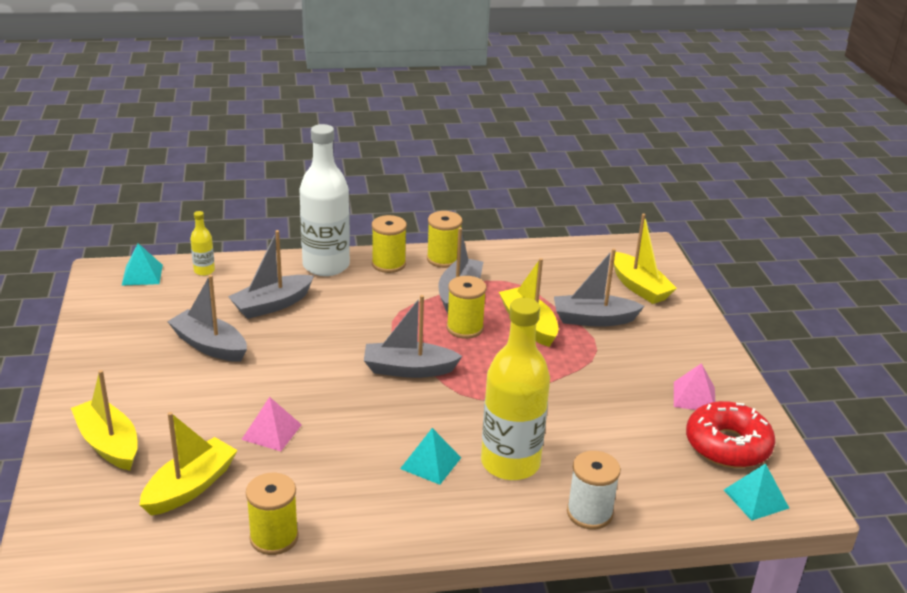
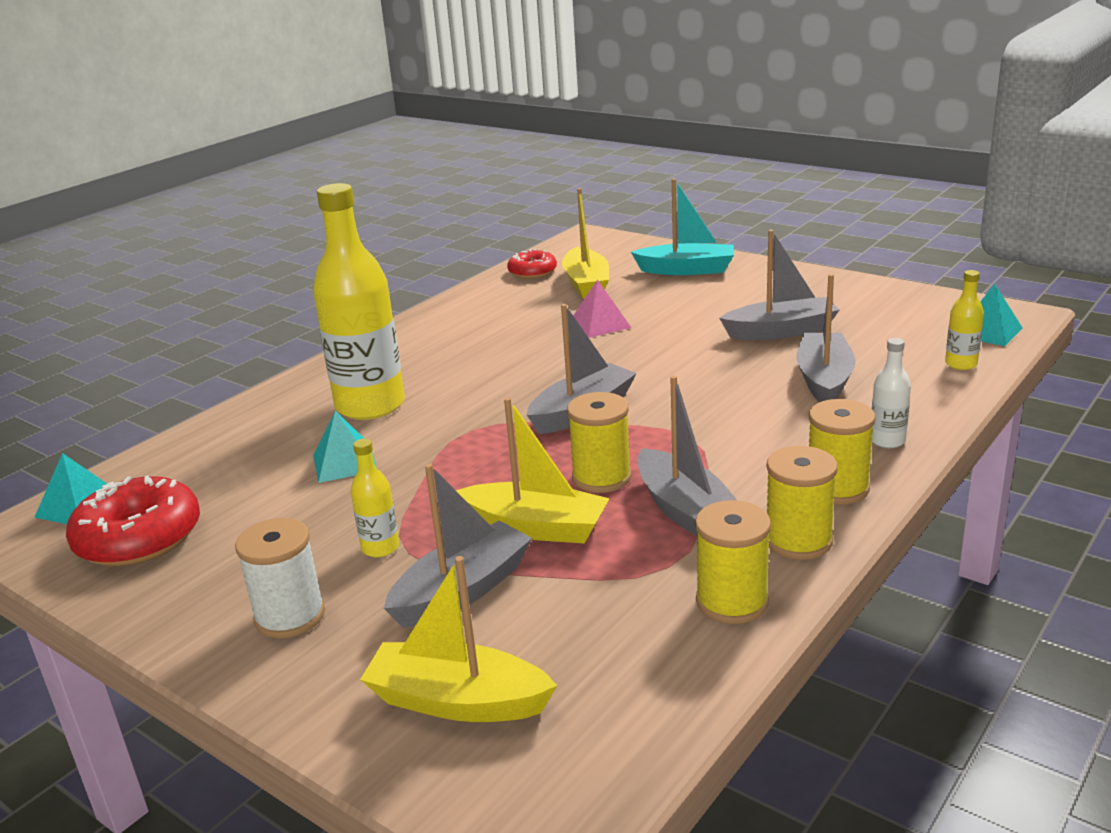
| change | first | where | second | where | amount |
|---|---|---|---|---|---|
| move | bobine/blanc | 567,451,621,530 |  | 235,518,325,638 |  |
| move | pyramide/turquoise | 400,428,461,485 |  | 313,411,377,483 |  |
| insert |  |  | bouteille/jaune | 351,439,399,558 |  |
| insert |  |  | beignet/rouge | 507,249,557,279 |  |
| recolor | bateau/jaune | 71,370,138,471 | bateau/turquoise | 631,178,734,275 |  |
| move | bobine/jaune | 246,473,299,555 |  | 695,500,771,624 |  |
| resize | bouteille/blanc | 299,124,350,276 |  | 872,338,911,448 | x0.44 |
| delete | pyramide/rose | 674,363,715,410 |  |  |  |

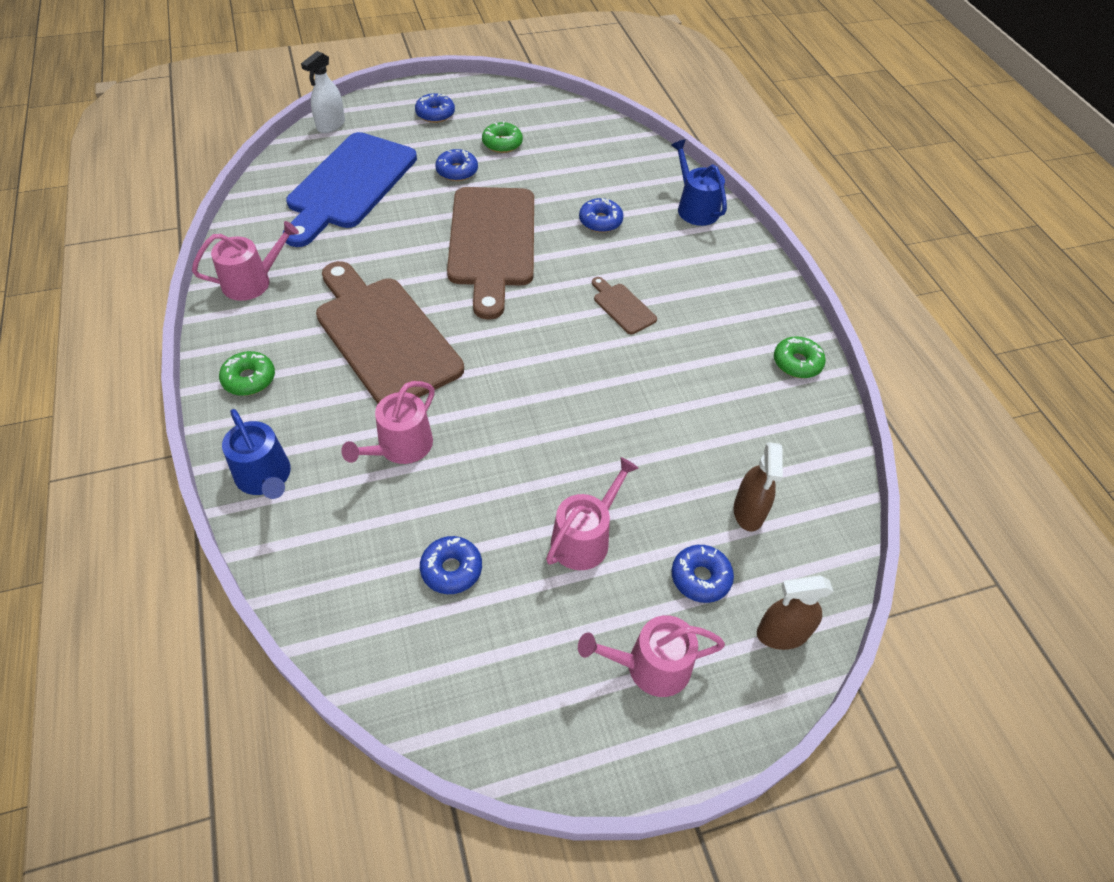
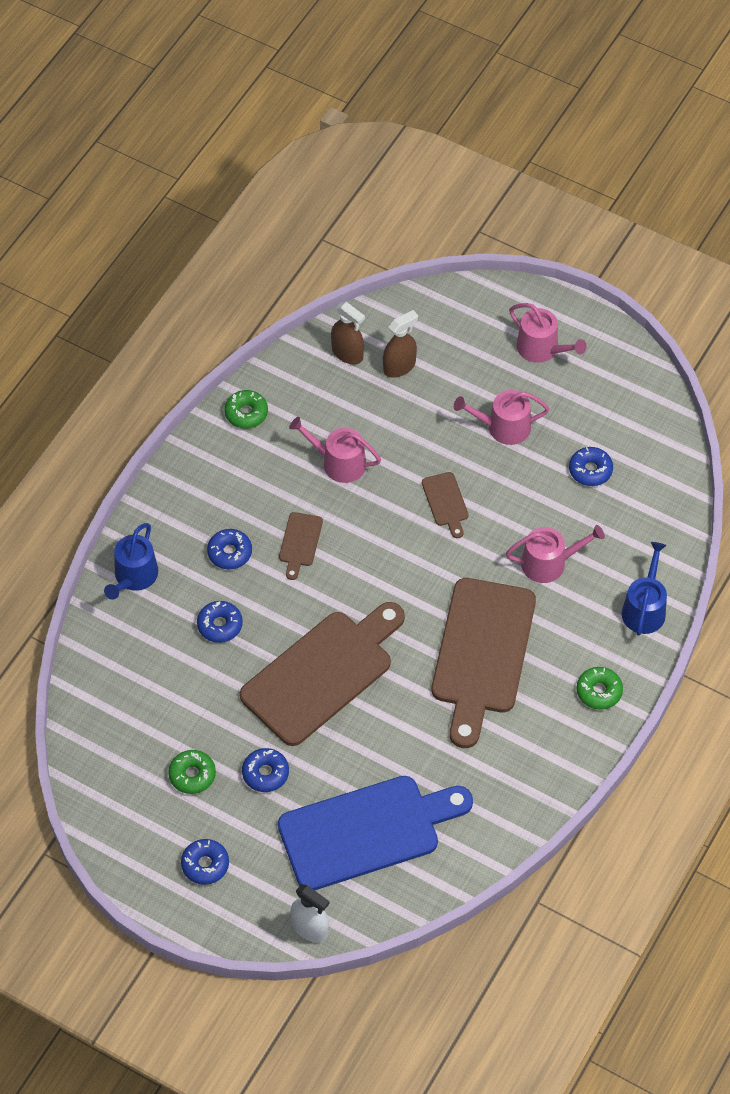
| change | first | where | second | where | amount |
|---|---|---|---|---|---|
| move | beignet/bleu | 672,545,734,603 |  | 207,529,252,569 |  |
| move | arrosoir/rose | 192,221,299,301 |  | 289,417,381,483 |  |
| rotate | vaporisateur/blanc | 301,51,345,133 |  | 290,884,329,942 | 45 degrees clockwise |
| move | vaporisateur/marron | 757,575,834,650 |  | 331,302,365,364 |  |
| insert |  |  | planche à découper/marron | 422,472,469,538 |  |

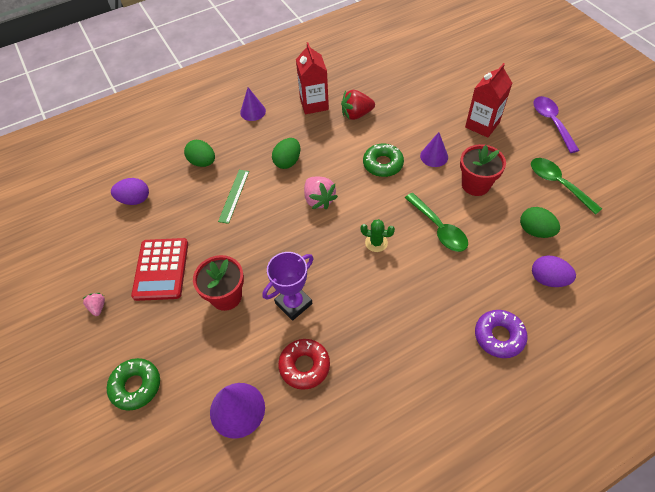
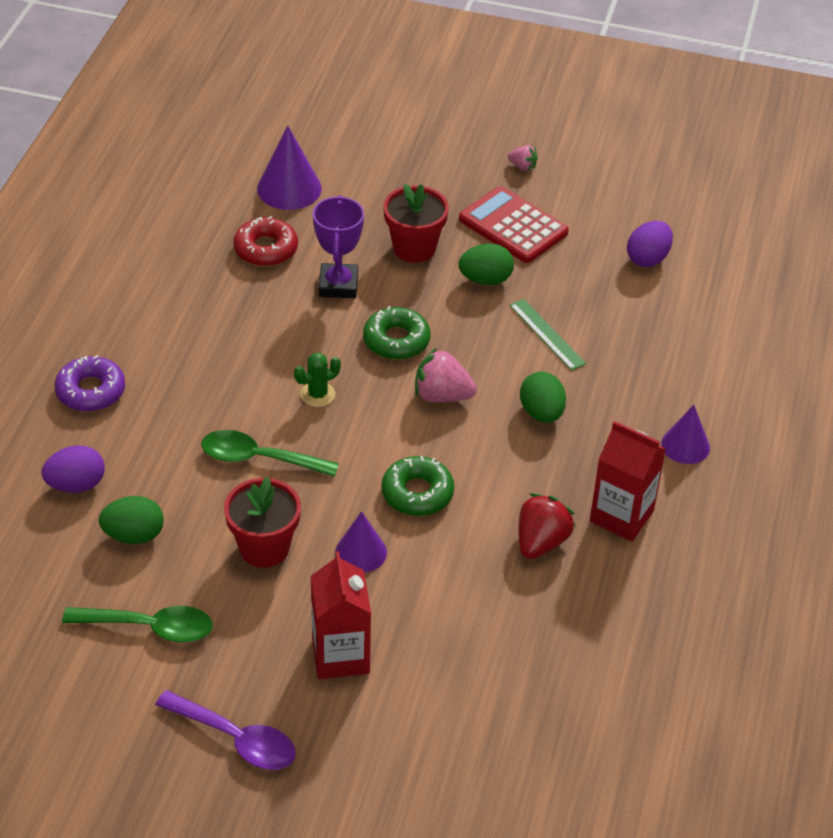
| change | first | where | second | where | amount |
|---|---|---|---|---|---|
| move | beignet/vert | 107,358,160,411 |  | 363,306,431,360 |  |
| move | œuf/vert | 184,140,215,167 |  | 459,244,514,285 |  |

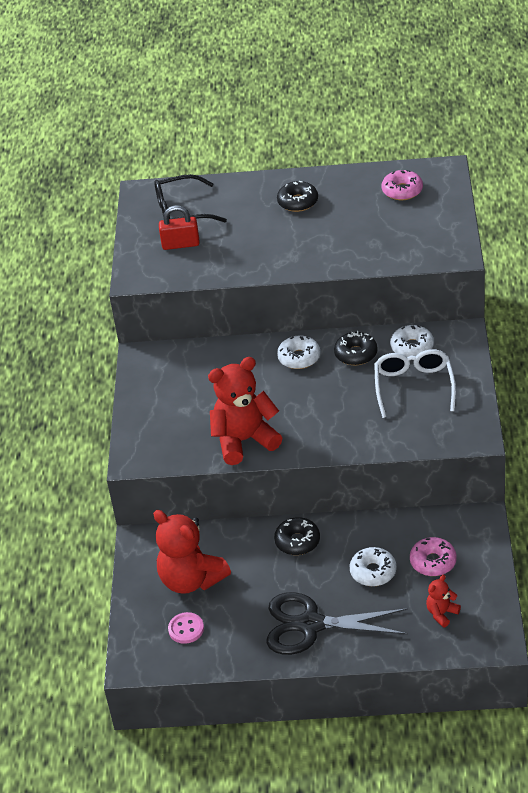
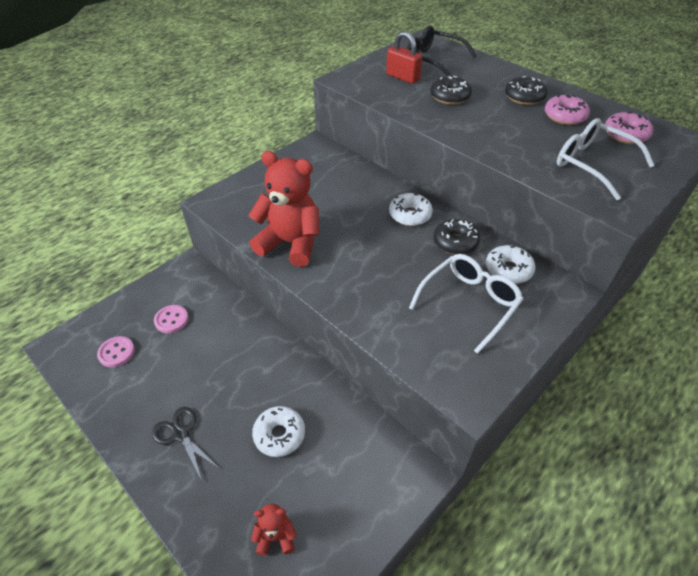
| change | first | where | second | where | amount |
|---|---|---|---|---|---|
| resize | ciseaux/noir | 267,592,408,655 |  | 152,407,219,480 | x0.54 |
| replace | ours en peluche/rouge | 153,510,231,594 | bouton/rose | 154,305,188,333 |  |
| move | beignet/noir | 274,517,320,555 |  | 430,76,472,105 |  |
| move | beignet/rose | 410,537,457,576 |  | 545,95,590,125 |  |
| insert |  |  | lunettes/blanc | 557,118,655,200 |  |

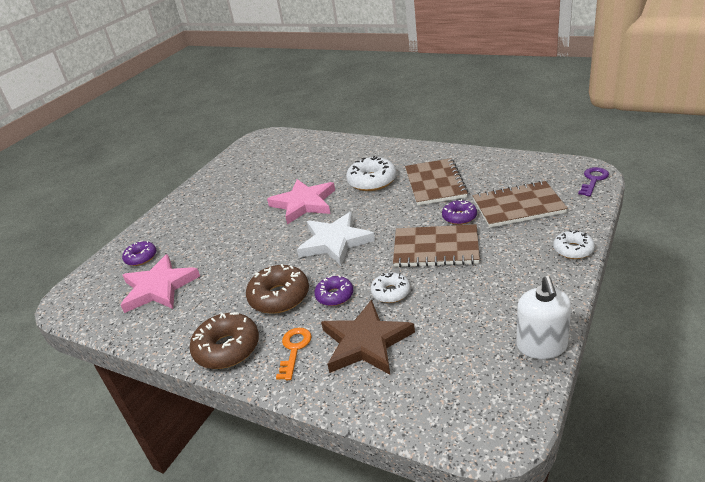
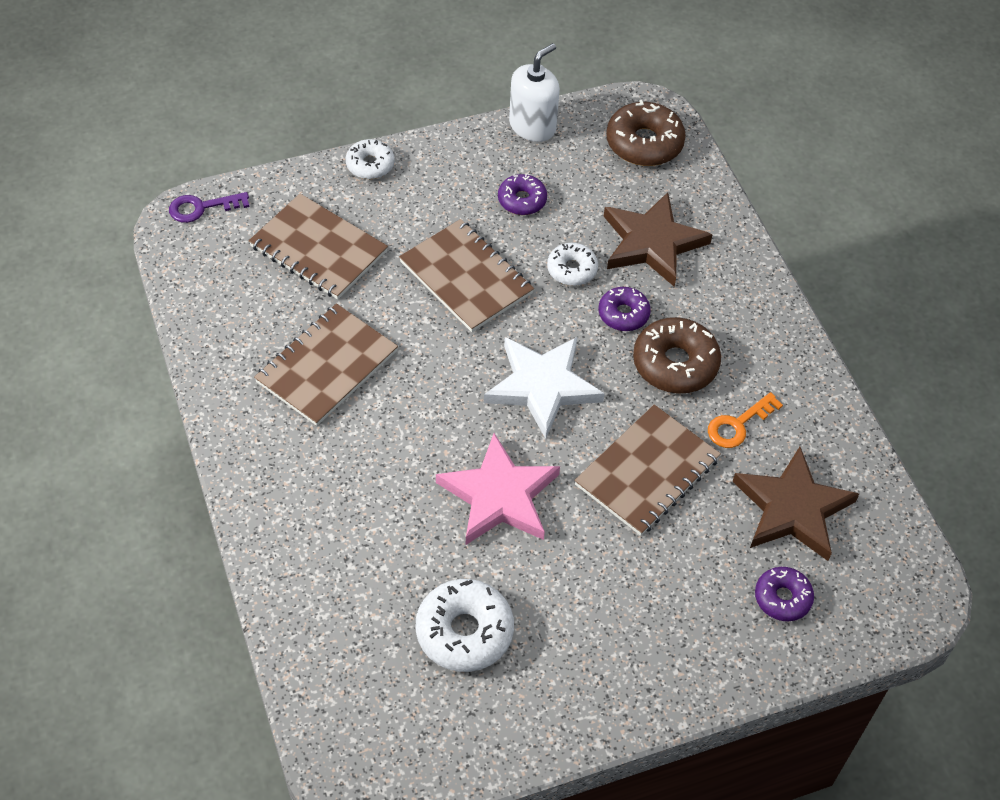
| change | first | where | second | where | amount |
|---|---|---|---|---|---|
| move | beignet/blanc | 346,156,396,191 |  | 416,579,514,672 |  |
| move | beignet/violet | 442,199,477,225 |  | 498,174,547,215 |  |
| insert |  |  | carnet/marron | 574,404,721,536 |  |
| move | beignet/marron | 190,312,259,369 |  | 606,100,686,166 |  |
| move | clé/orange | 276,328,311,380 |  | 708,392,783,448 |  |
| recolor | étoile/rose | 121,254,200,313 | étoile/marron | 732,447,859,561 |  |

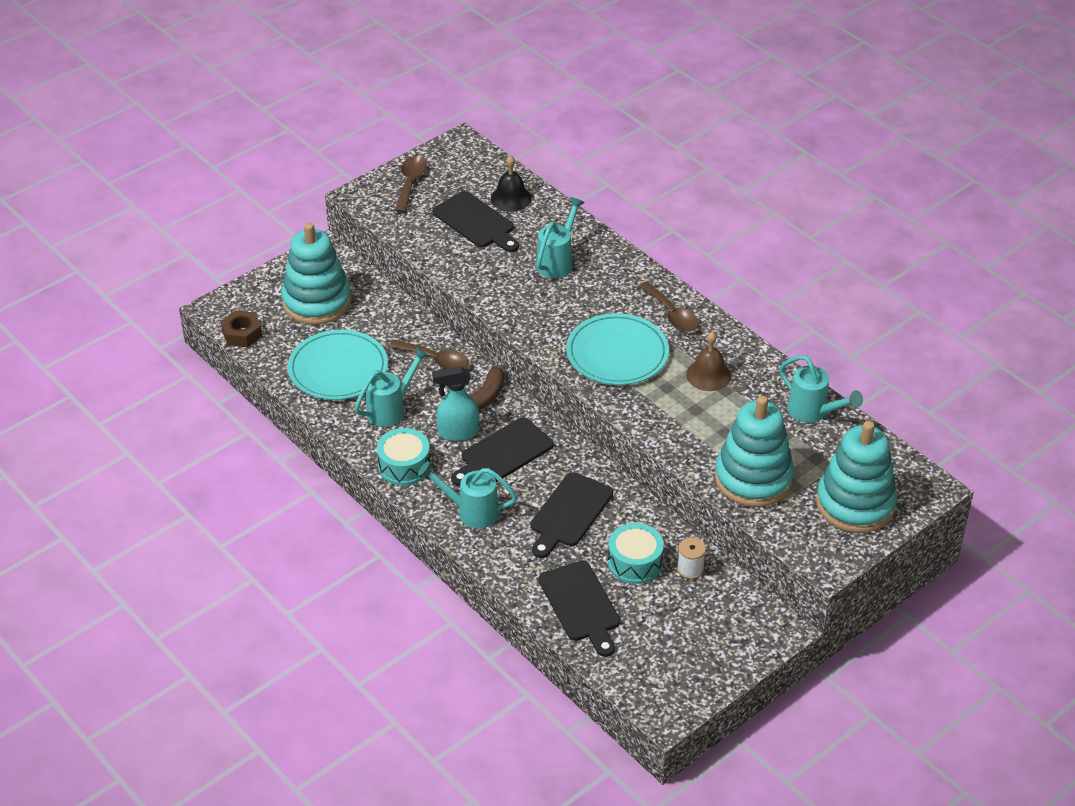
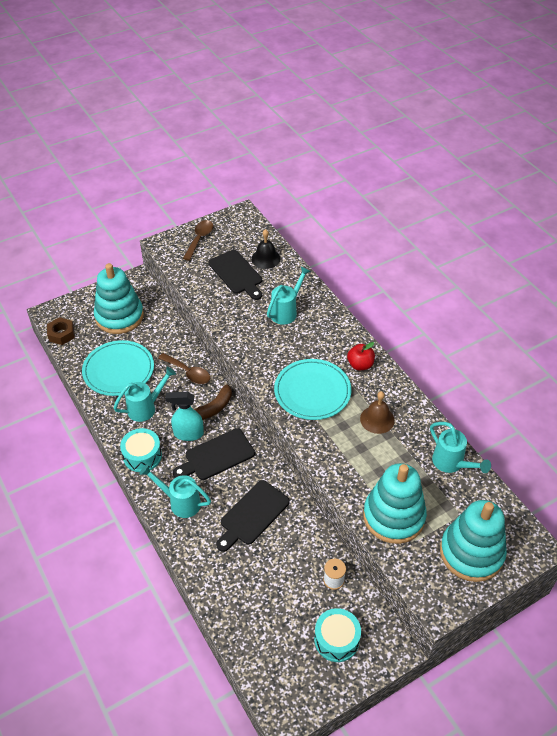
| change | first | where | second | where | amount |
|---|---|---|---|---|---|
| move | tambour/turquoise | 608,523,664,584 |  | 314,608,361,662 |  |
| replace | cuillère/marron | 638,282,699,332 | pomme/rouge | 347,342,375,370 |  |
| delete | planche à découper/noir | 539,561,620,657 |  |  |  |

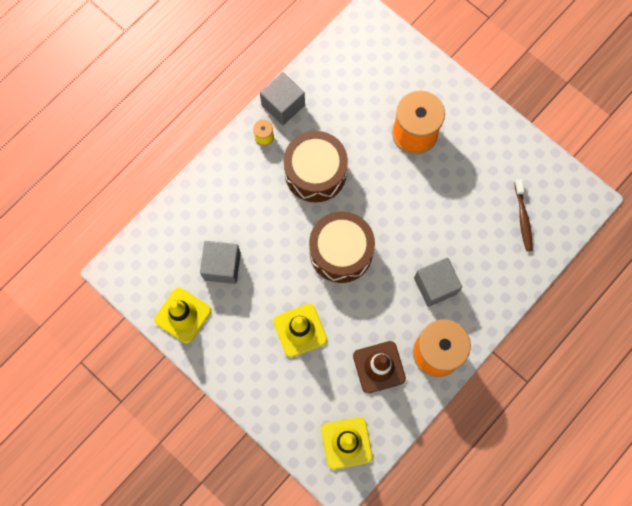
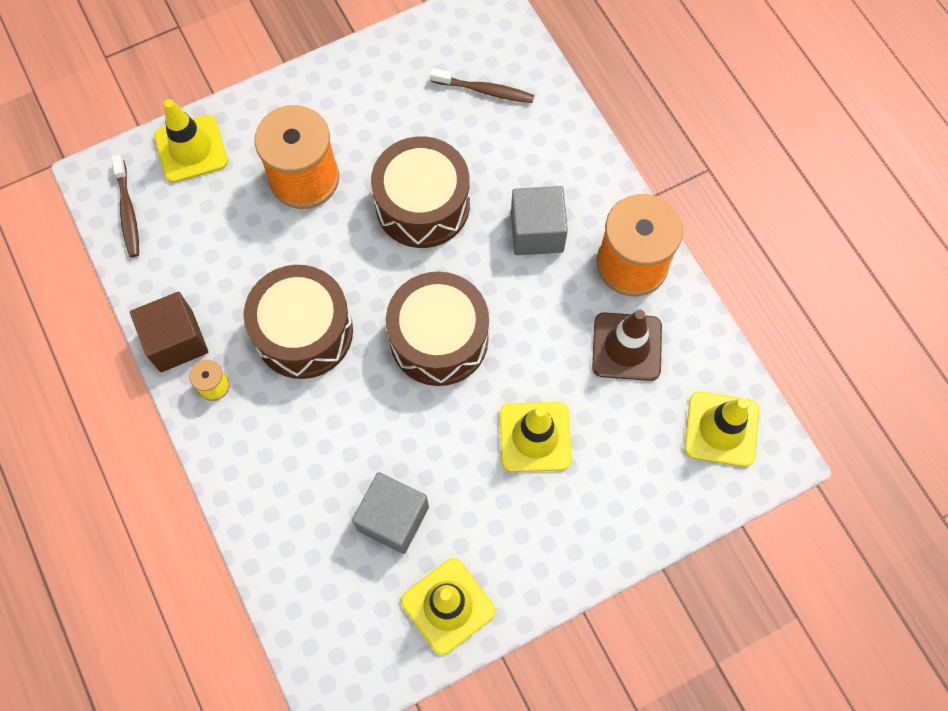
| change | first | where | second | where | amount |
|---|---|---|---|---|---|
| insert |  |  | brosse à dents/marron | 112,155,139,257 |  |
| recolor | cube/gris | 260,72,305,125 | cube/marron | 130,292,208,372 |  |
| insert |  |  | cône de chantier/jaune | 154,99,228,183 |  |
| insert |  |  | tambour/marron | 371,136,470,248 |  |

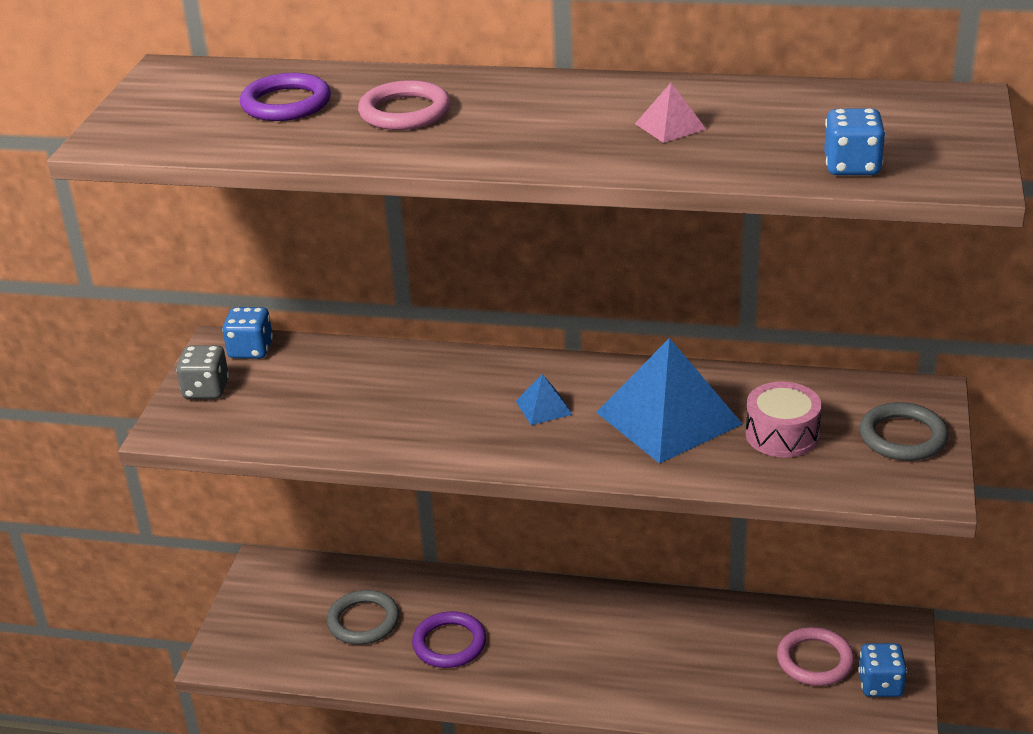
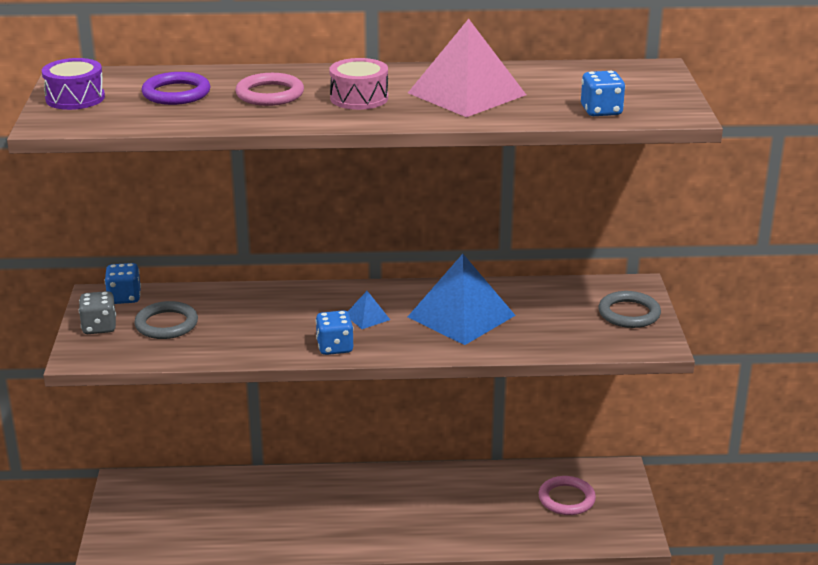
| change | first | where | second | where | amount |
|---|---|---|---|---|---|
| insert |  |  | tambour/violet | 42,58,105,110 |  |
| move | anneau/gris | 327,590,399,645 |  | 134,301,198,339 |  |
| move | dé/bleu | 858,643,907,697 |  | 316,310,354,355 |  |
| move | tambour/rose | 746,382,822,457 |  | 330,58,388,110 |  |
| resize | pyramide/rose | 635,83,706,143 |  | 408,19,526,117 | x2.30 |
| delete | anneau/violet | 412,611,486,668 |  |  |  |

